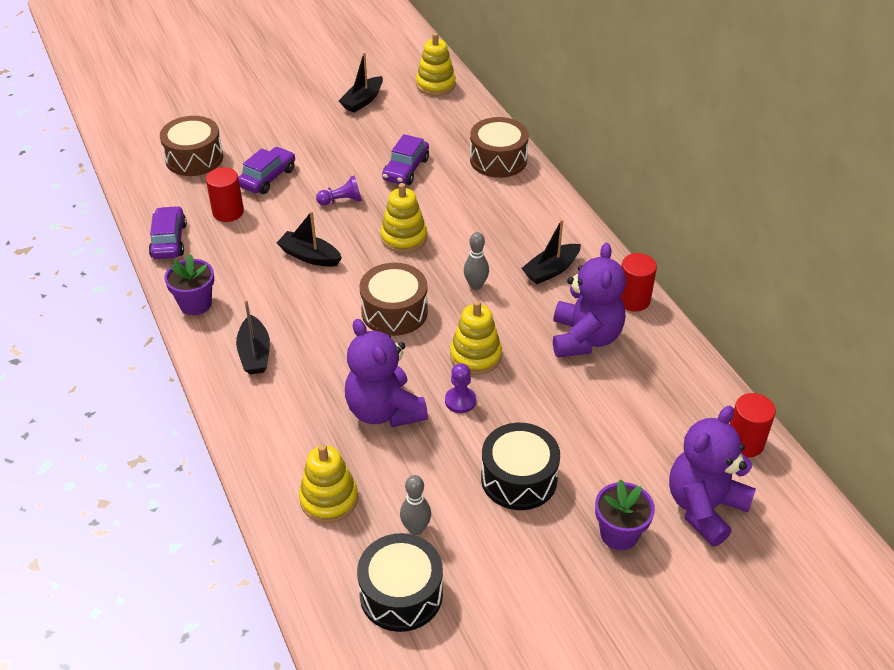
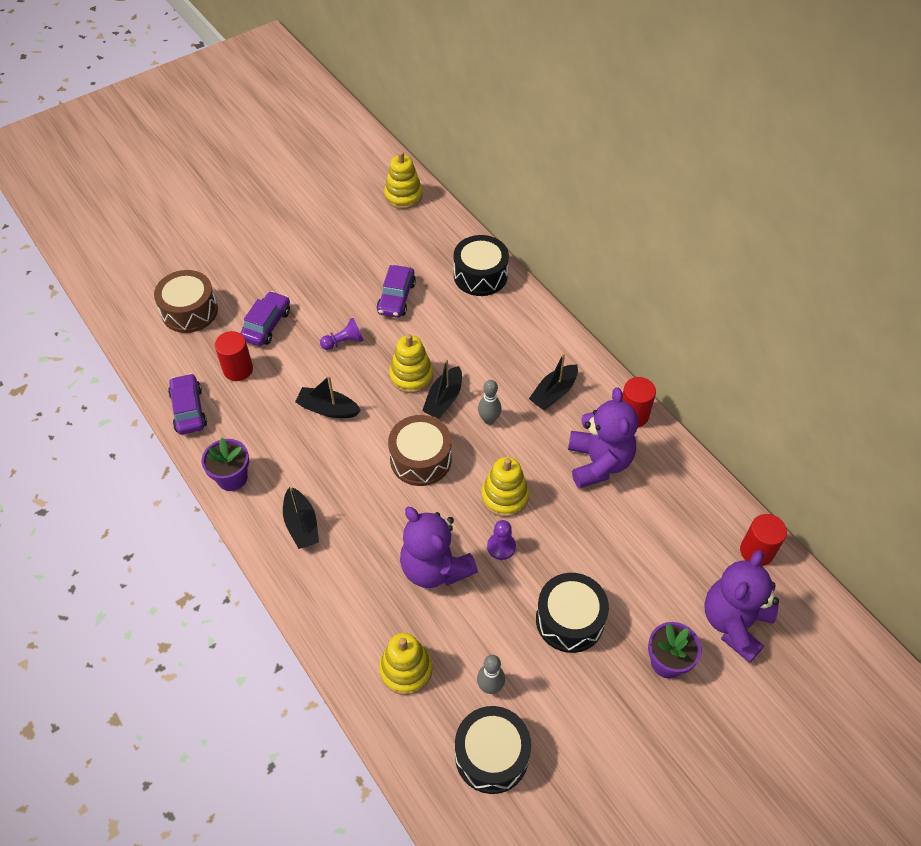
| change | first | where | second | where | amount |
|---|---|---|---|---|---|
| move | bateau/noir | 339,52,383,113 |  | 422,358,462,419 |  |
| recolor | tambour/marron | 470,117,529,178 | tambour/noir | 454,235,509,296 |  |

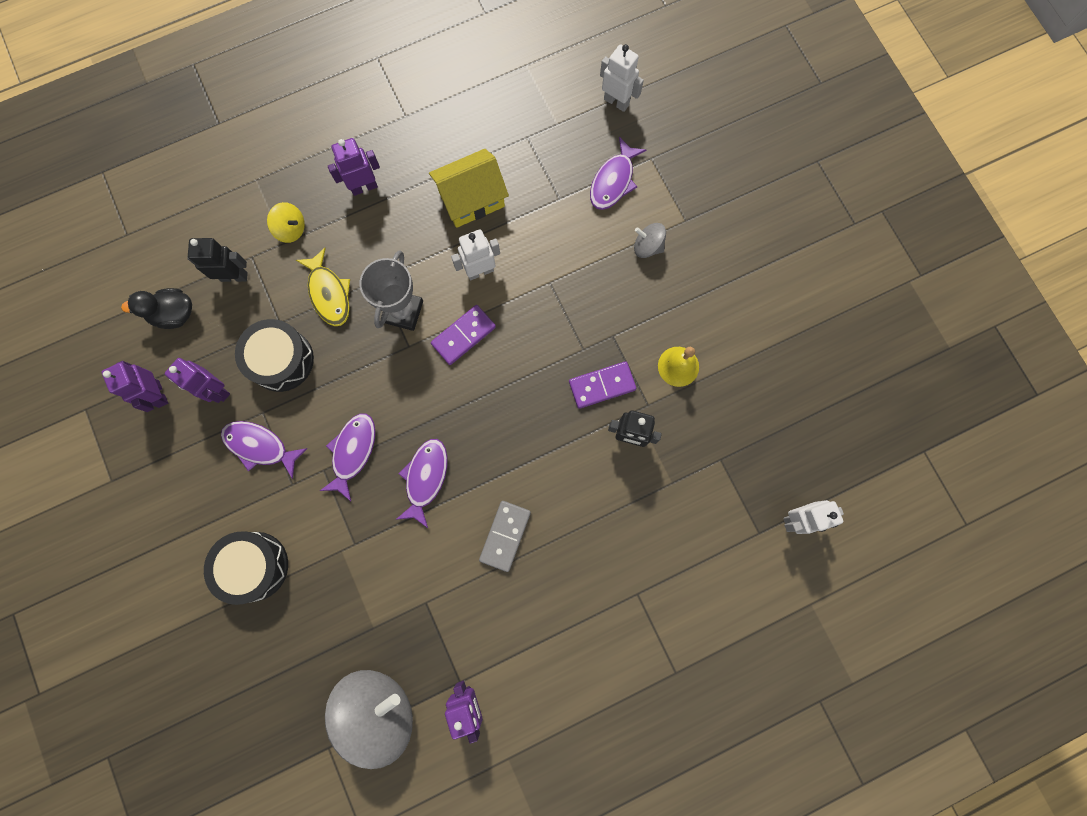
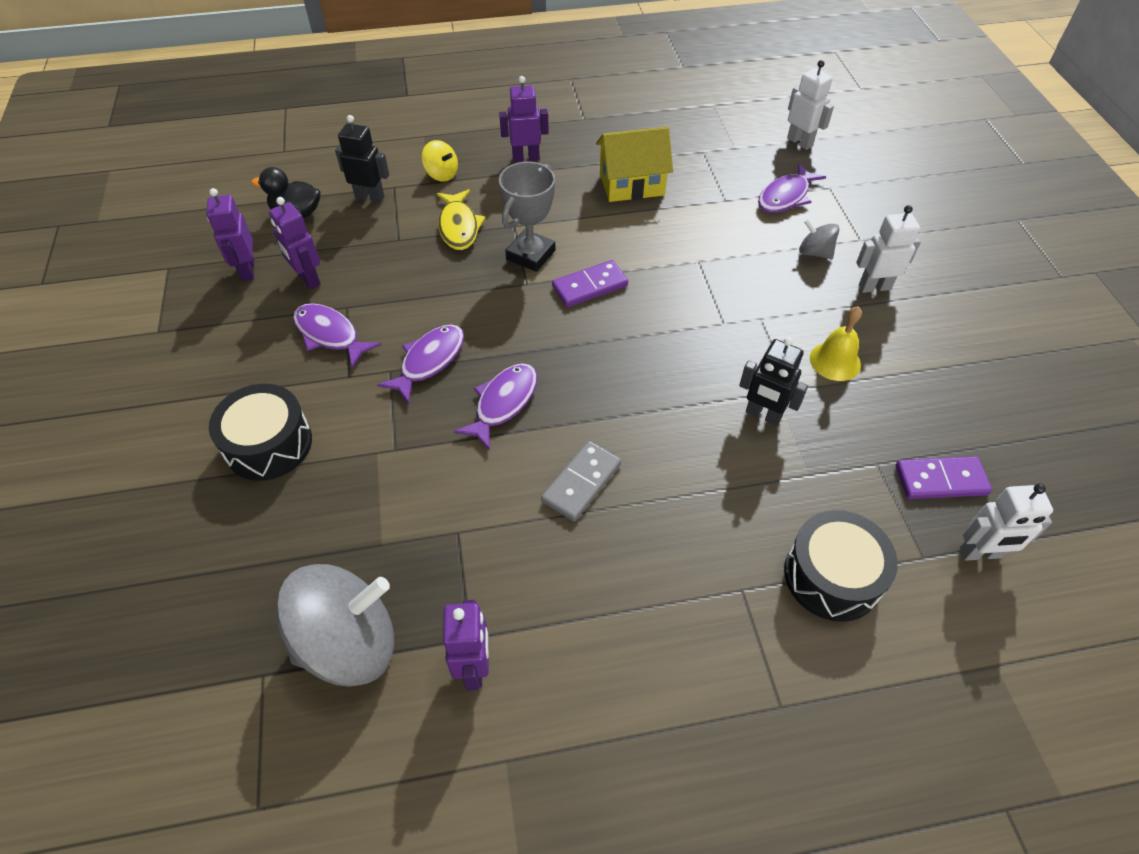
| change | first | where | second | where | amount |
|---|---|---|---|---|---|
| move | tambour/noir | 235,319,314,392 |  | 784,510,898,622 |  |
| move | robot/blanc | 451,230,500,281 |  | 856,205,921,293 |  |
| move | domino/violet | 569,362,636,409 |  | 896,456,992,499 |  |

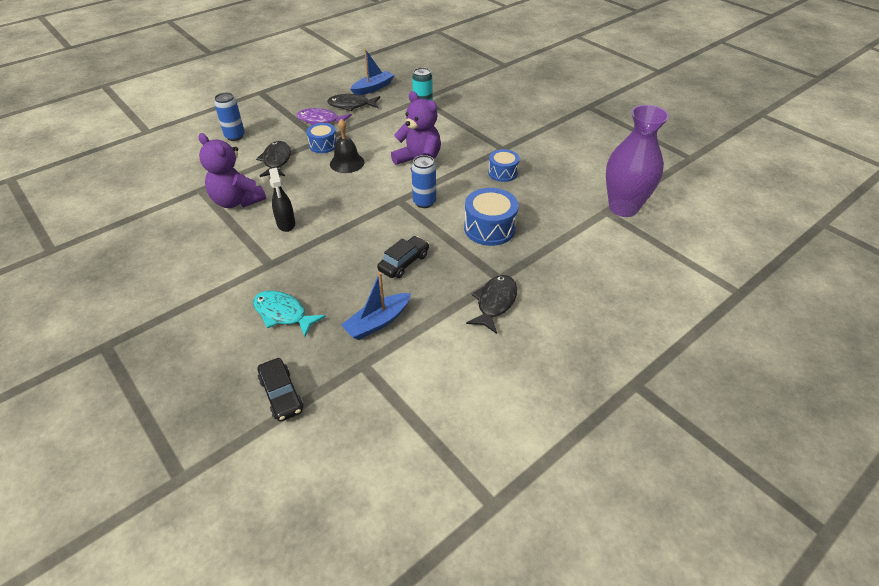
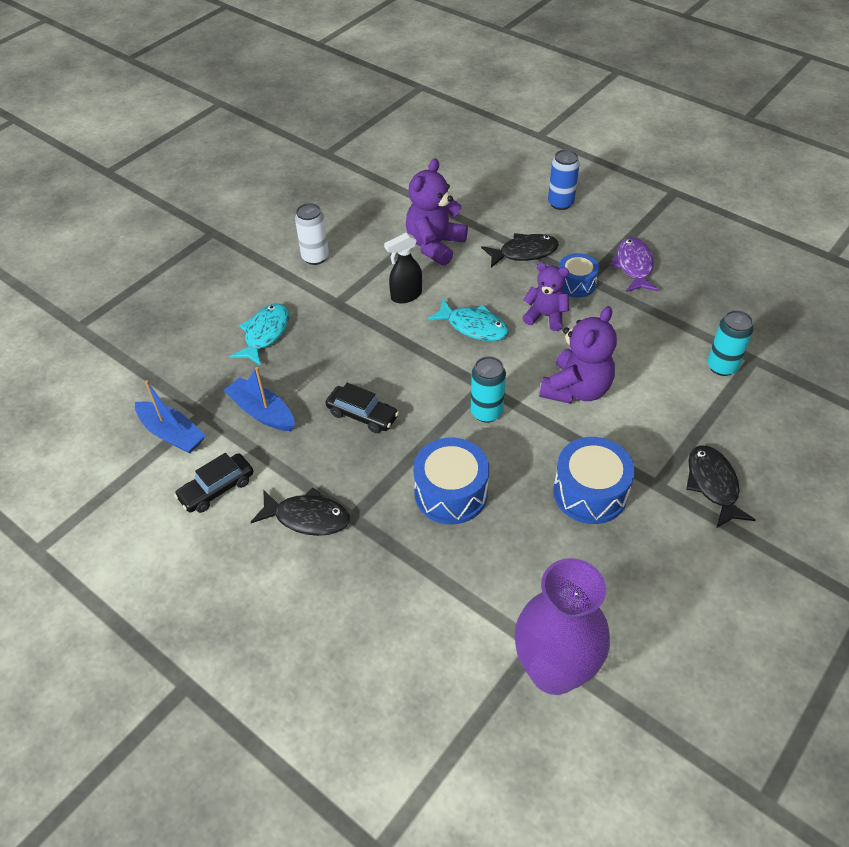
| change | first | where | second | where | amount |
|---|---|---|---|---|---|
| move | bateau/bleu | 350,49,394,95 |  | 135,380,206,453 |  |
| move | voiture/noir | 258,358,303,422 |  | 174,453,253,513 |  |
| insert |  |  | canette/blanc | 295,203,329,265 |  |
| insert |  |  | poisson/turquoise | 427,299,509,341 |  |
| recolor | canette/bleu | 411,155,436,208 | canette/turquoise | 471,356,506,423 |  |
| replace | cloche/noir | 330,119,364,173 | ours en peluche/violet | 523,262,569,331 |  |
| resize | tambour/bleu | 488,149,520,182 |  | 553,437,635,524 | x1.56 |
| move | poisson/noir | 327,94,380,111 |  | 686,446,755,527 |  |

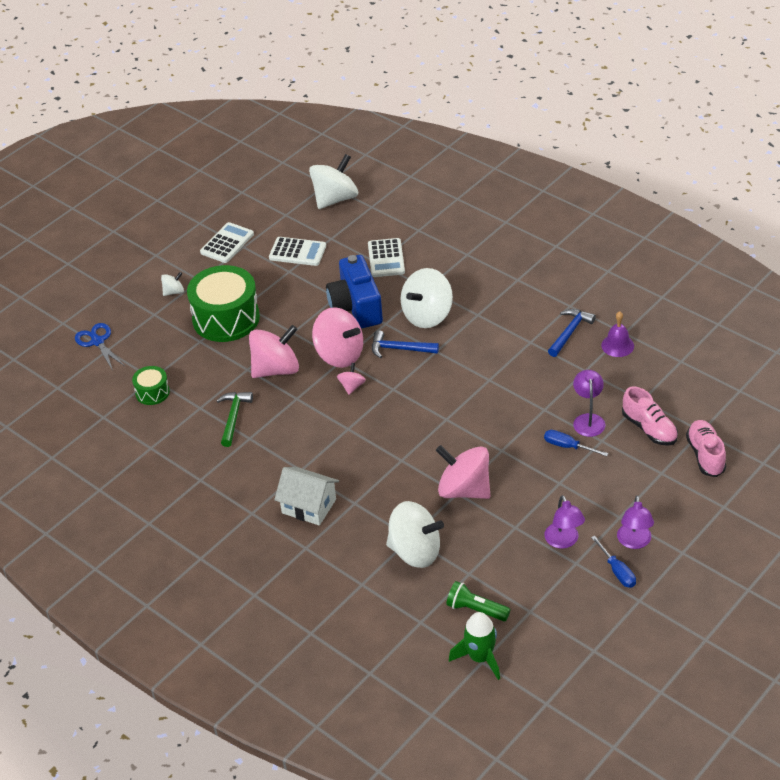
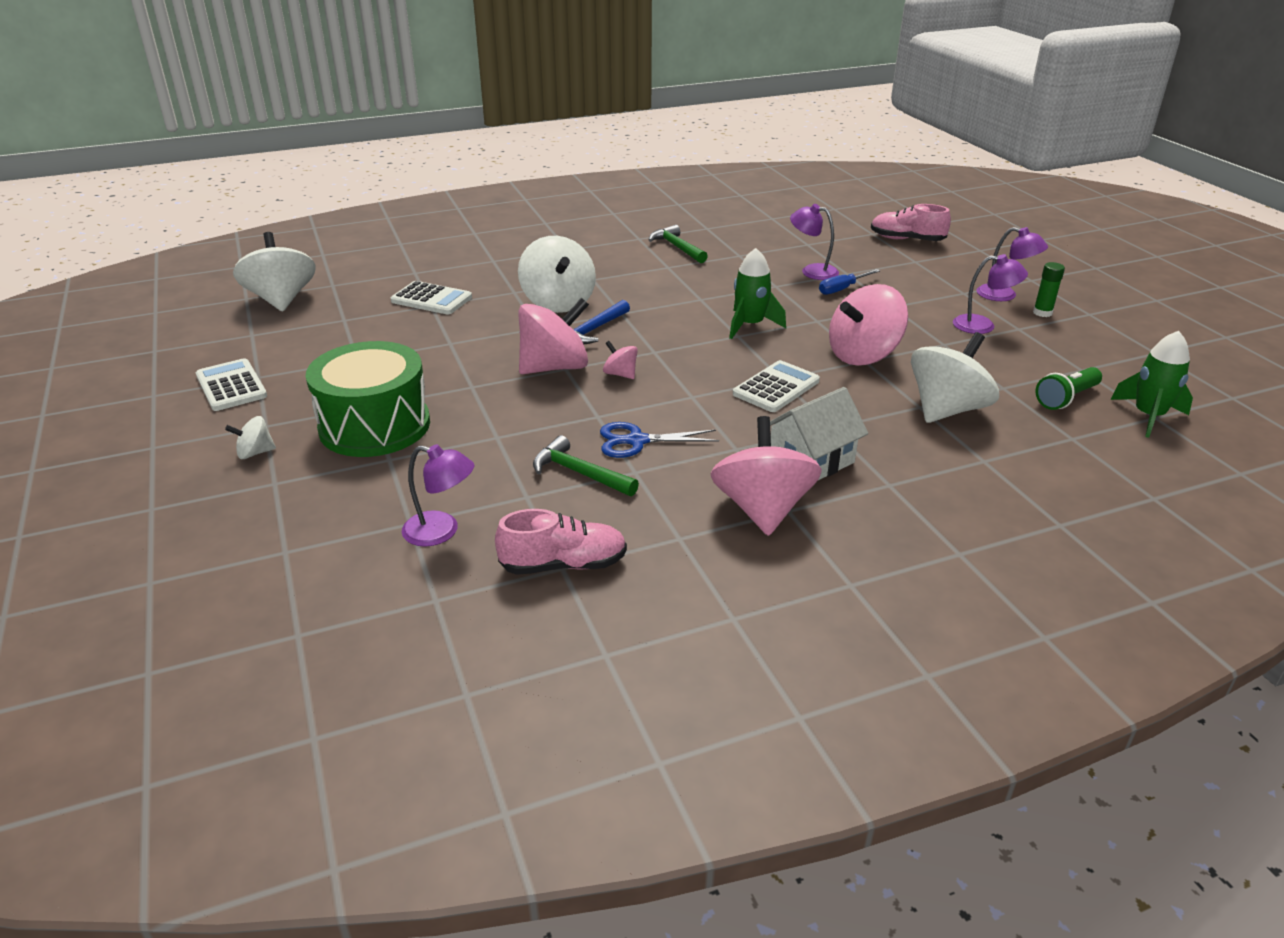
| change | first | where | second | where | amount |
|---|---|---|---|---|---|
| rotate | toupie/blanc | 161,272,184,296 |  | 225,416,276,459 | 105 degrees counterclockwise |
| replace | tambour/vert | 132,366,170,405 | lampe/violet | 402,444,475,547 |  |
| move | chaussure/rose | 622,387,678,446 |  | 495,509,627,575 |  |
| move | ciseaux/bleu | 75,323,125,371 |  | 600,422,719,458 |  |
| recolor | marteau/bleu | 548,309,596,357 | marteau/vert | 649,225,708,263 |  |
| move | toupie/rose | 249,325,299,378 |  | 711,416,822,536 |  |
| insert |  |  | fusée/vert | 729,248,786,339 |  |
| move | calculatrice/blanc | 269,237,326,266 |  | 733,360,820,412 |  |
| replace | tournevis/bleu | 591,536,636,588 | bâton de colle/vert | 1033,262,1065,317 |  |
| delete | appareil photo/bleu | 326,255,383,328 |  |  |  |
| delete | cloche/violet | 601,311,634,357 |  |  |  |

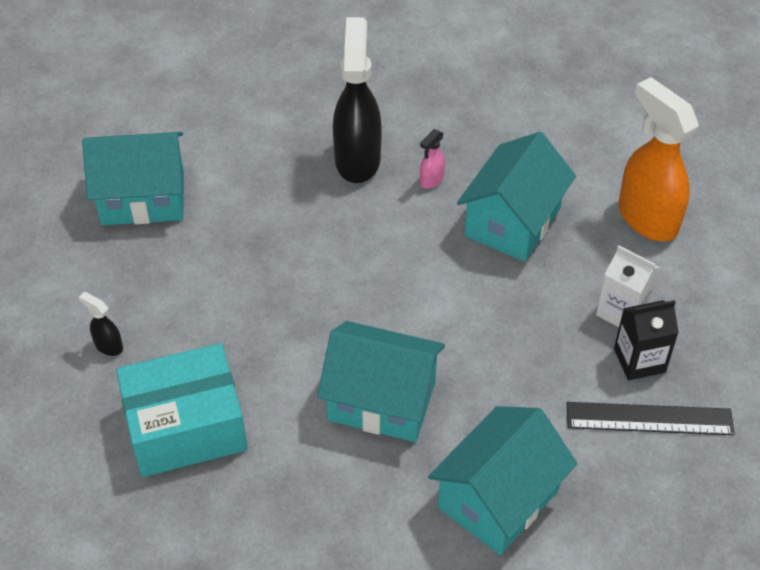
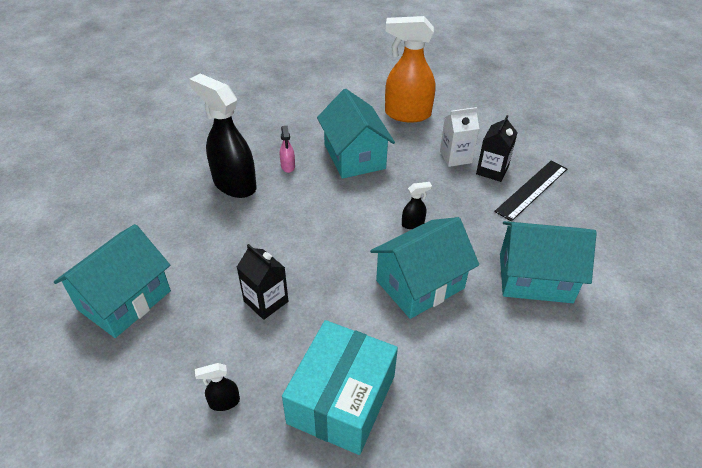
| change | first | where | second | where | amount |
|---|---|---|---|---|---|
| insert |  |  | brique de lait/noir | 237,244,288,320 |  |
| insert |  |  | vaporisateur/noir | 402,182,432,229 |  |
| rotate | maison/turquoise | 428,406,577,555 |  | 500,221,597,303 | 75 degrees counterclockwise |

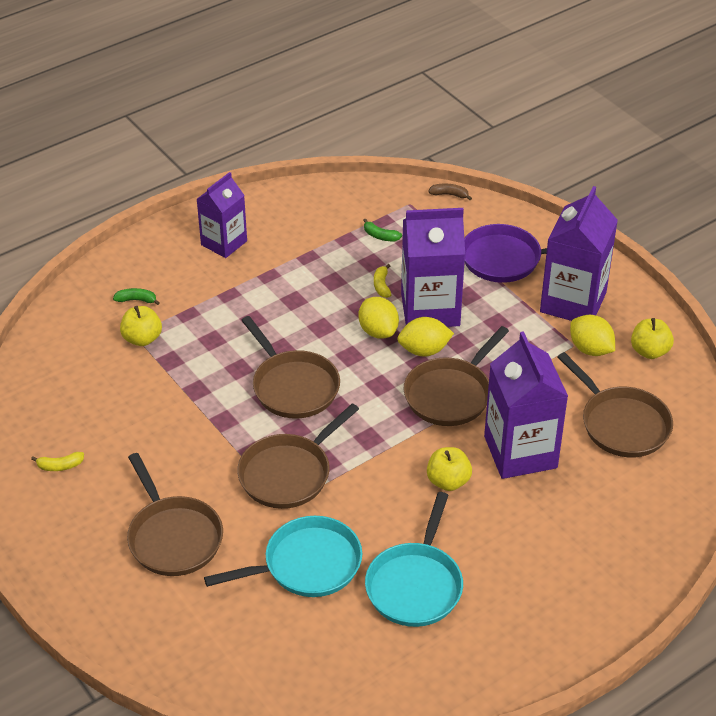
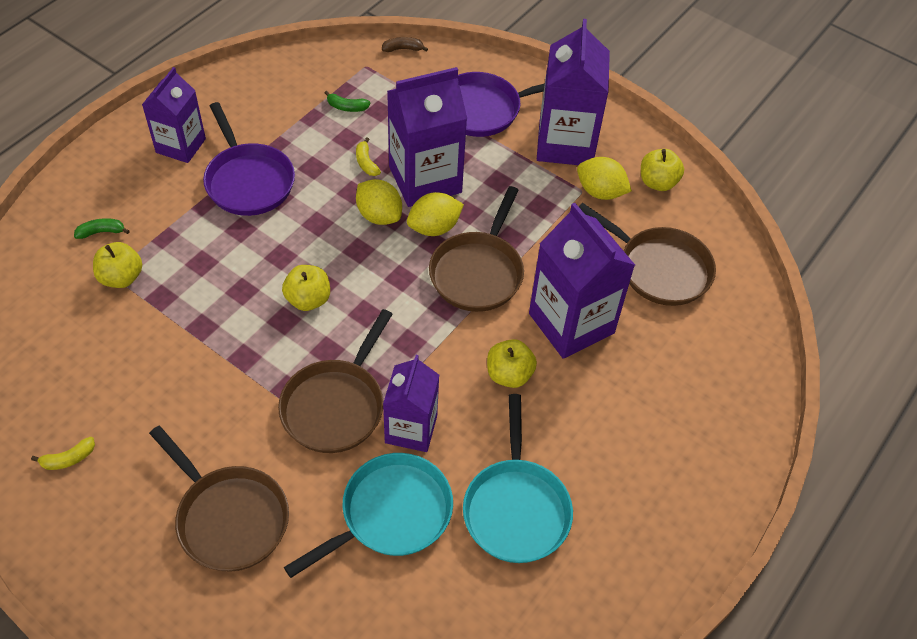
| change | first | where | second | where | amount |
|---|---|---|---|---|---|
| insert |  |  | poêle/violet | 203,102,295,216 |  |
| replace | poêle/marron | 241,316,340,419 | pomme/jaune | 282,265,330,311 |  |
| insert |  |  | brique de lait/violet | 383,355,439,452 |  |

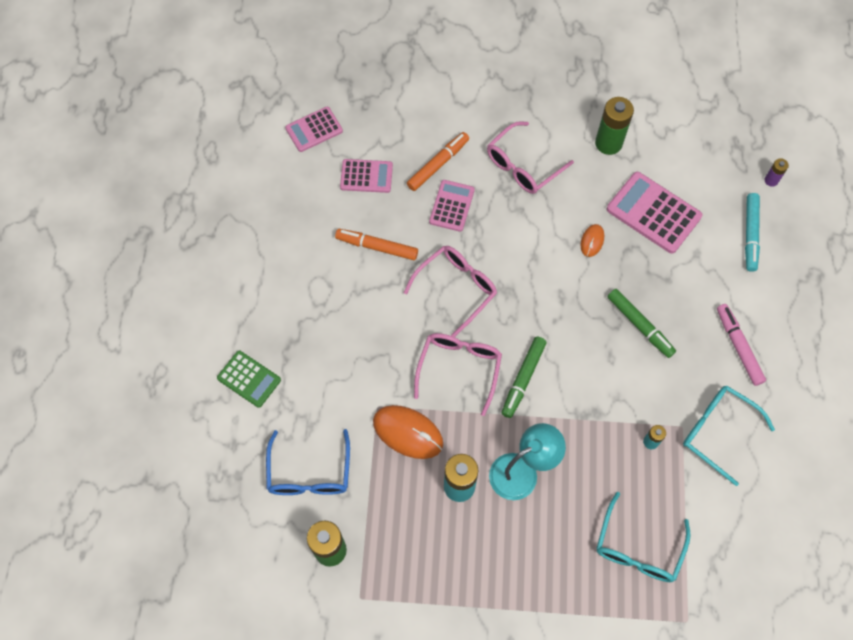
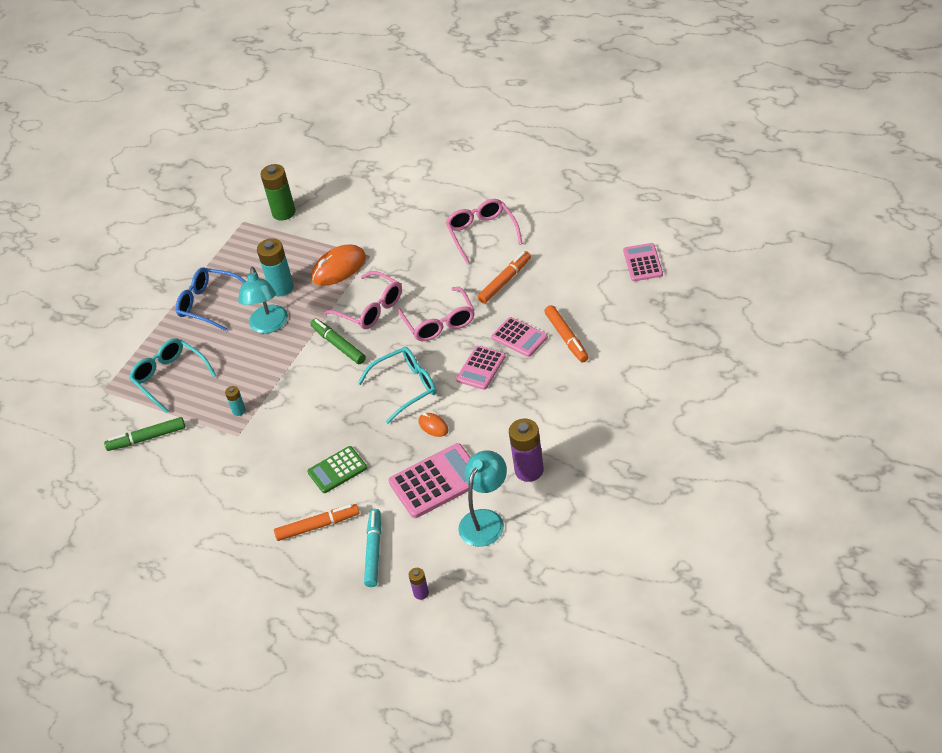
| change | first | where | second | where | amount |
|---|---|---|---|---|---|
| move | feutre/vert | 608,289,676,358 |  | 104,417,185,451 |  |
| move | lunettes/bleu | 266,429,350,495 |  | 176,267,246,331 |  |
| insert |  |  | feutre/orange | 274,504,360,541 |  |
| move | calculatrice/vert | 217,351,281,408 |  | 307,446,367,493 |  |
| move | lunettes/turquoise | 683,385,775,486 |  | 358,347,436,424 |  |
| rotate | feutre/turquoise | 745,193,760,272 |  | 364,509,381,587 | 60 degrees clockwise |
| move | lunettes/rose | 487,121,574,194 |  | 446,199,523,263 |  |
| move | calculatrice/rose | 340,159,393,193 |  | 456,346,506,390 |  |
| insert |  |  | lampe/turquoise | 458,450,507,547 |  |
| recolor | pile/vert | 595,97,634,155 | pile/violet | 509,419,544,482 |  |
| delete | feutre/rose | 717,304,766,386 |  |  |  |

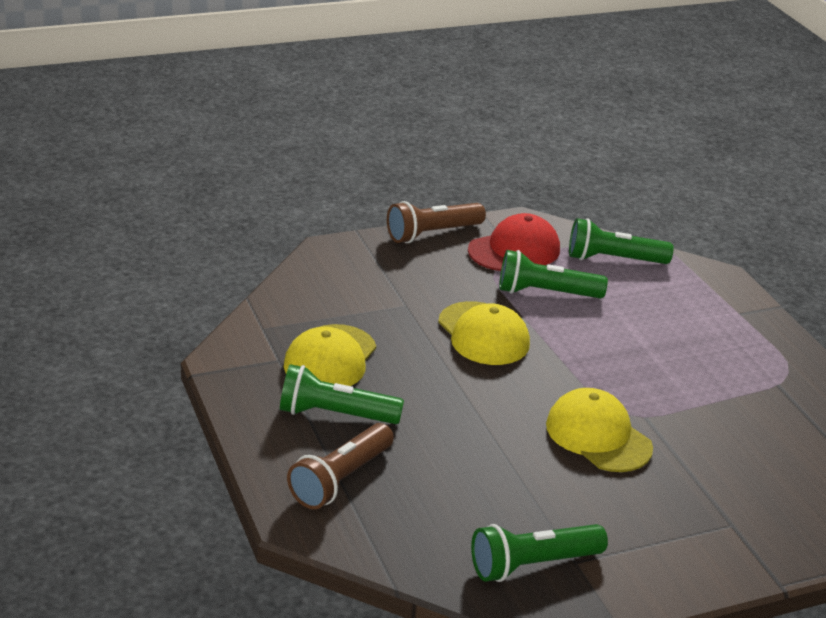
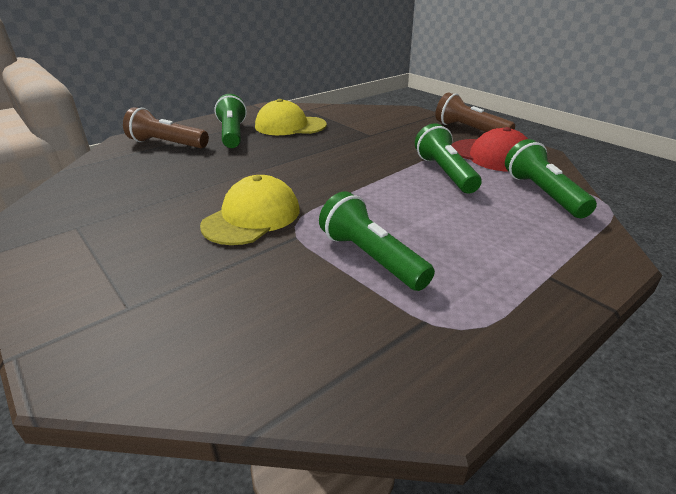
| change | first | where | second | where | amount |
|---|---|---|---|---|---|
| move | lampe de poche/vert | 471,524,608,582 |  | 319,191,435,291 |  |
| delete | casquette/jaune | 438,301,530,365 |  |  |  |

